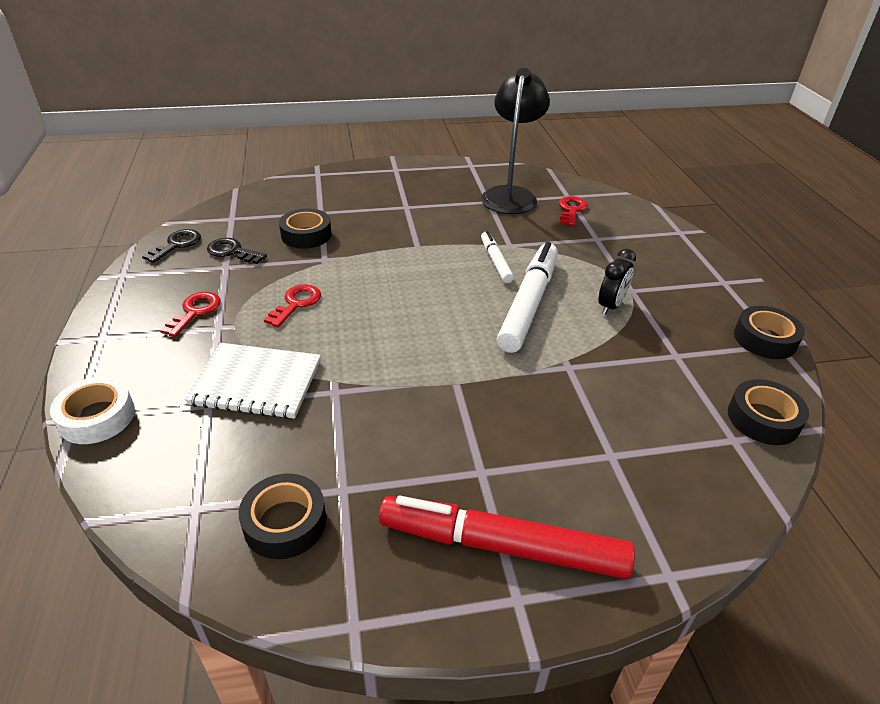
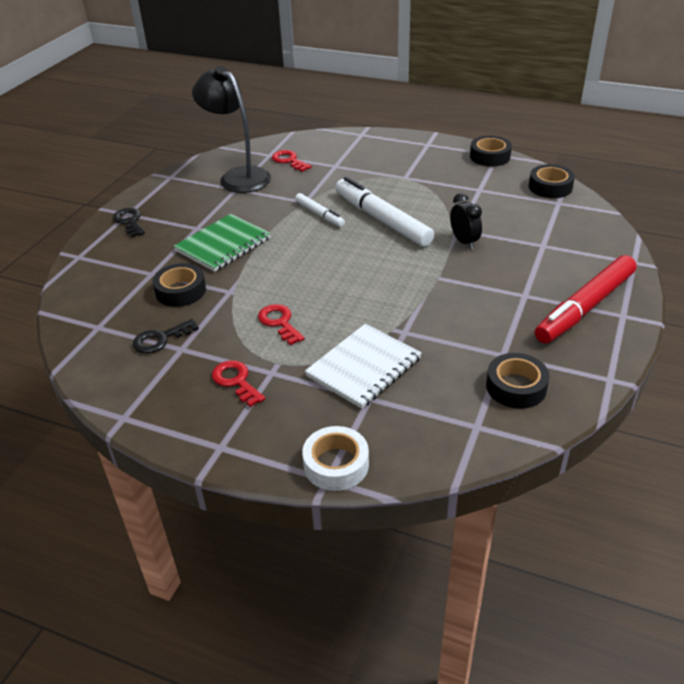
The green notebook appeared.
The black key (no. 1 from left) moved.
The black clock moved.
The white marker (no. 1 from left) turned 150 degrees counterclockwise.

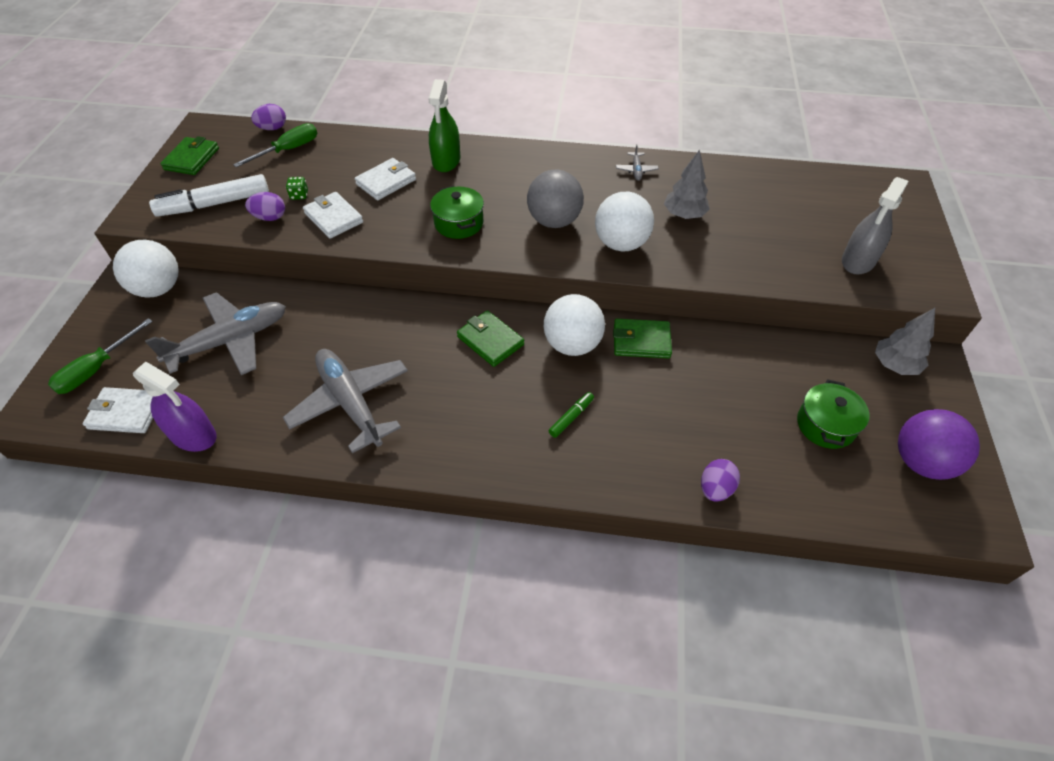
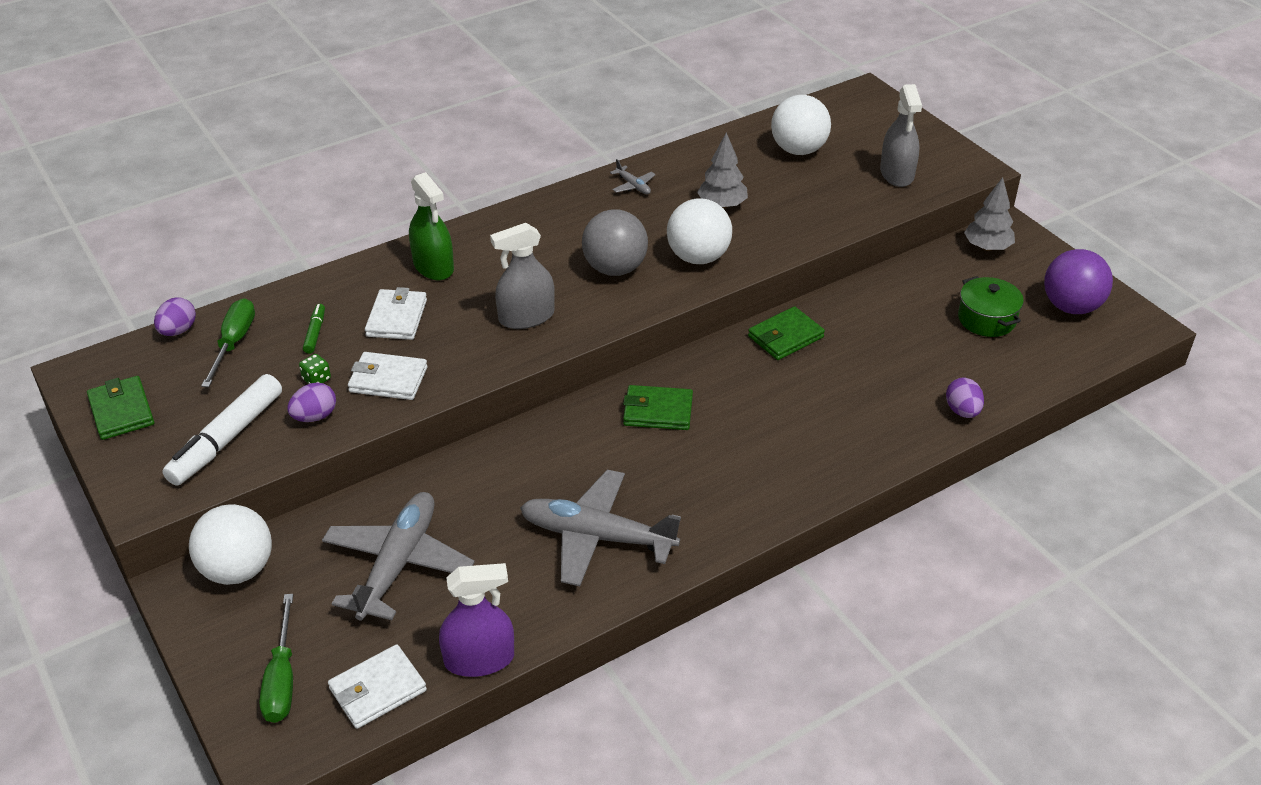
The white ball (no. 2 from left in the first image) moved.
The green marker moved.
The green pot (no. 1 from left) was replaced by the grey spray bottle (no. 1 from left).

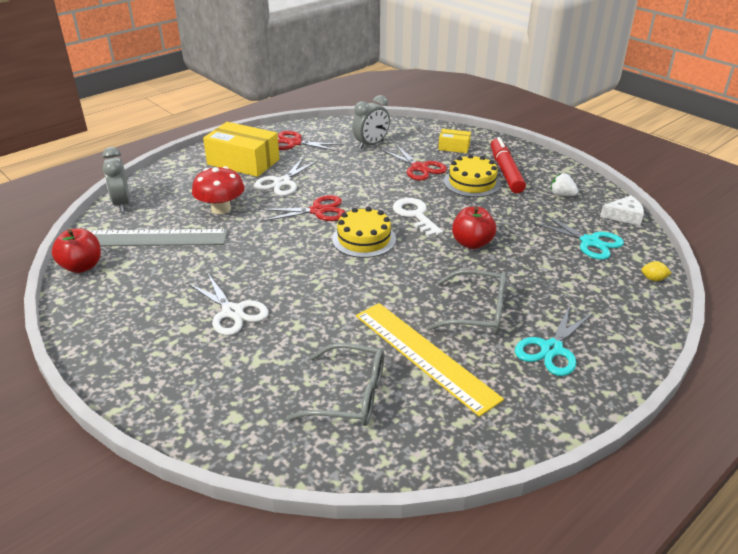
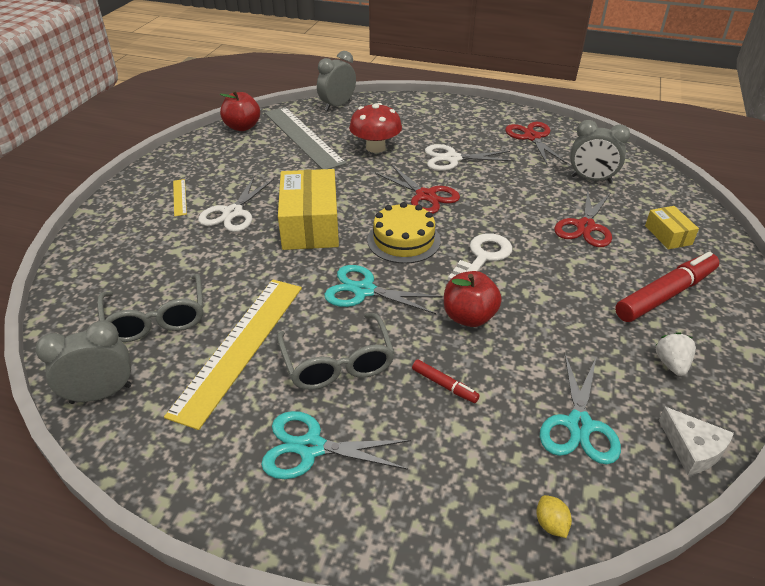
The yellow cake (no. 2 from left) disappeared.
The grey clock (no. 1 from left) appeared.
The yellow ruler (no. 1 from left) appeared.
The turquoise scissors (no. 2 from left) appeared.
The red marker (no. 1 from left) appeared.
The yellow box (no. 1 from left) moved.

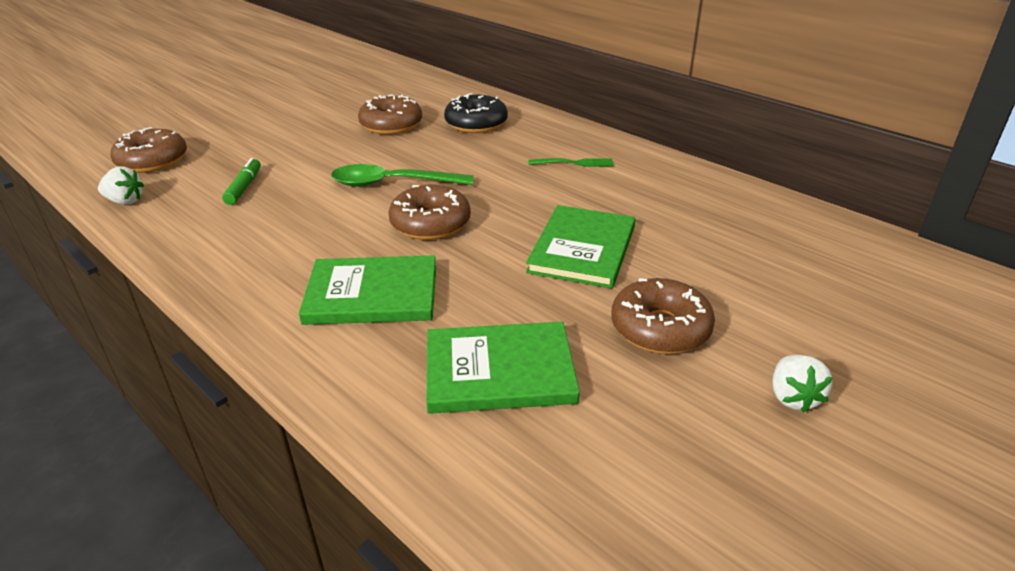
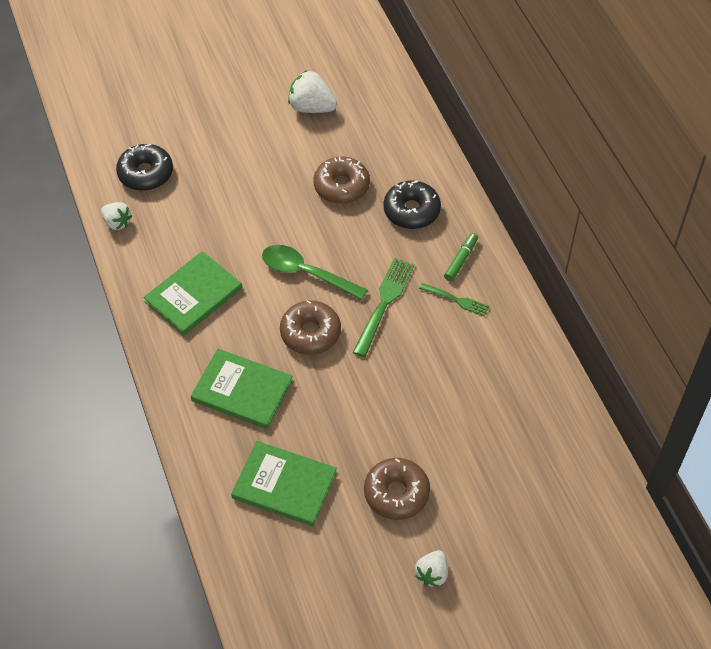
The white strawberry (no. 2 from left) appeared.
The green fork (no. 1 from left) appeared.
The green marker moved.
The green book (no. 3 from left in the first image) moved.
The brown donut (no. 1 from left) became the black donut (no. 1 from left).

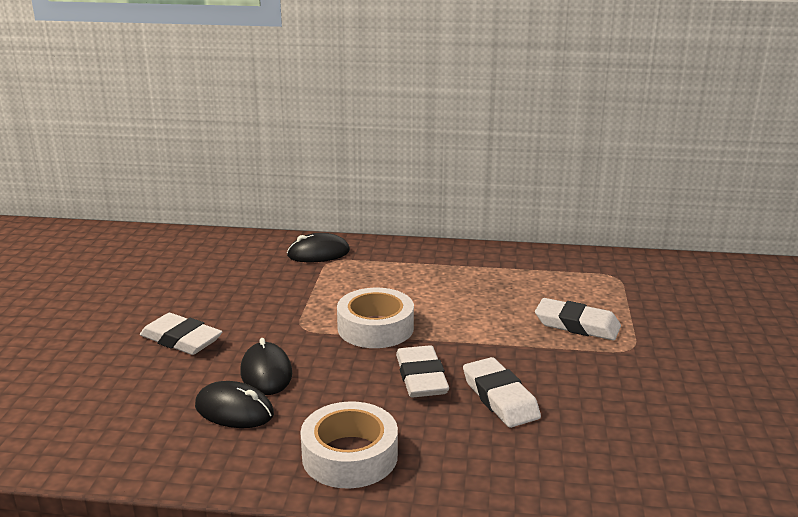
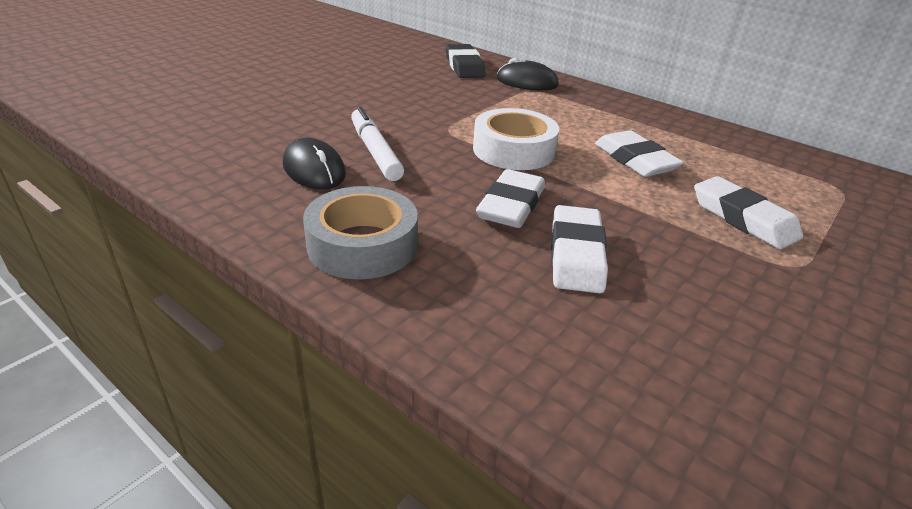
The black eraser appeared.
The white eraser (no. 1 from left in the first image) moved.
The black mouse (no. 2 from left) was replaced by the white marker.
The white tape (no. 1 from left) became the grey tape.

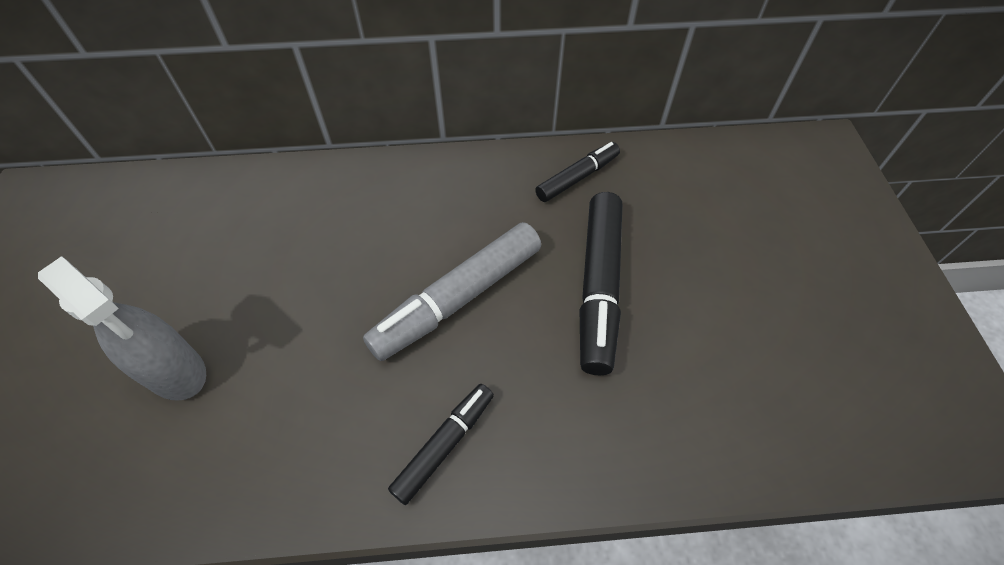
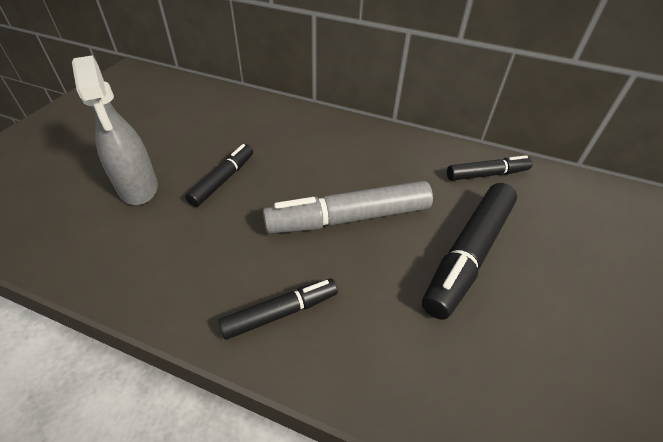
The black marker (no. 1 from left) appeared.

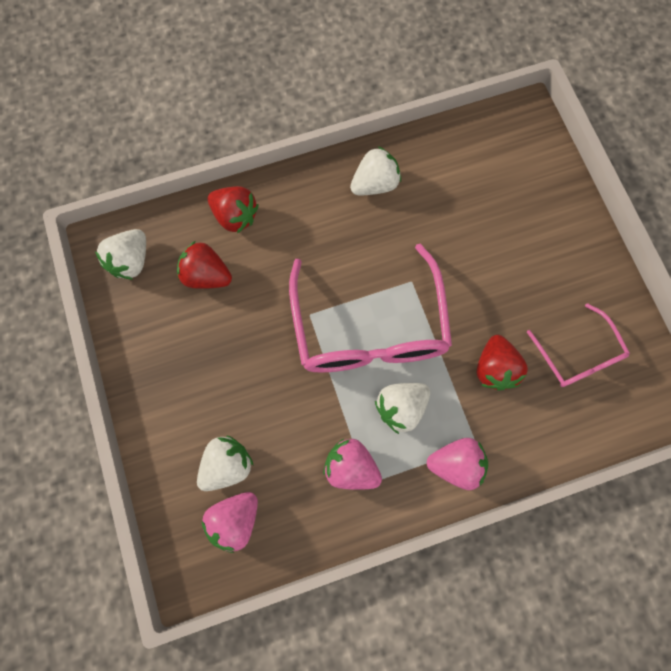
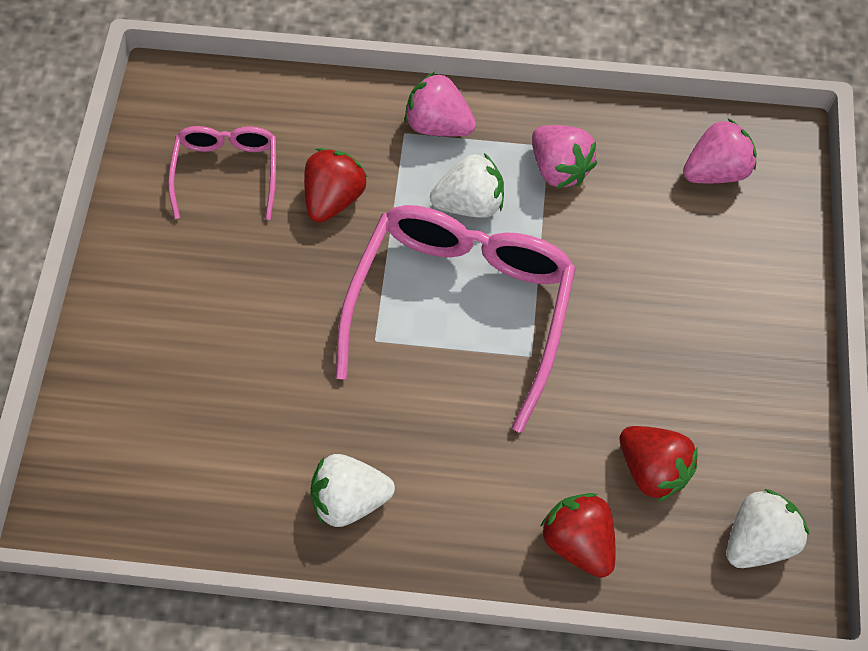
The white strawberry (no. 2 from left) disappeared.

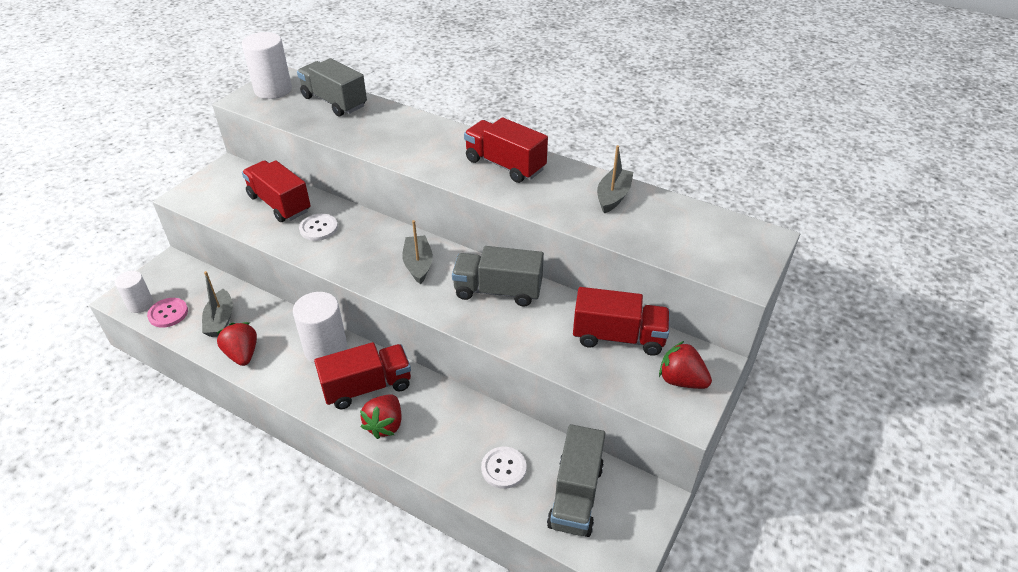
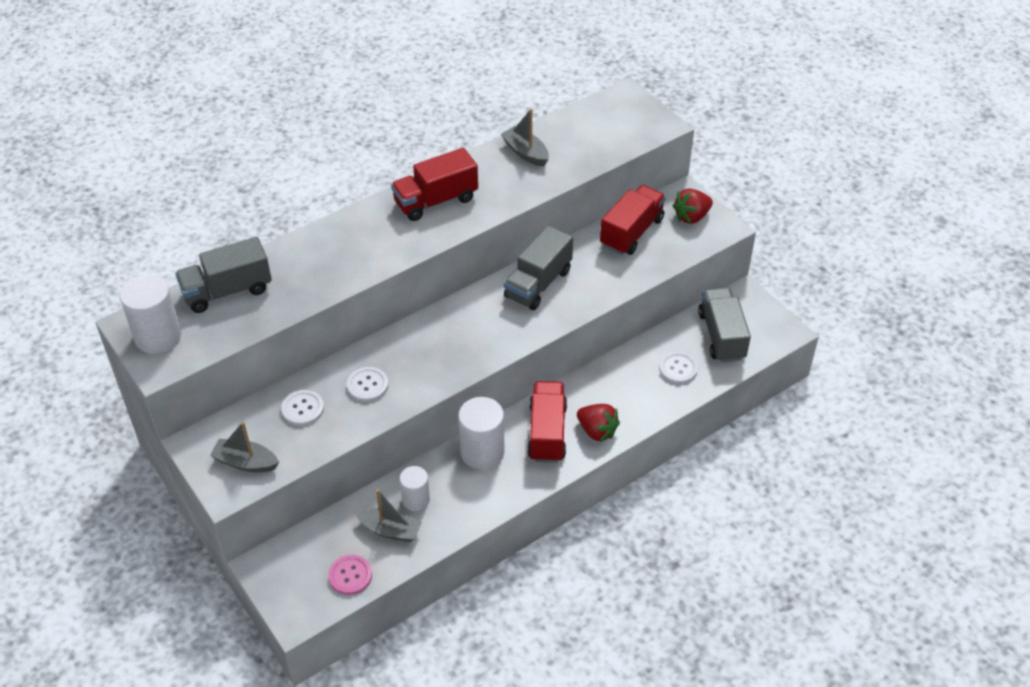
The red strawberry (no. 1 from left) disappeared.
The white cylinder (no. 1 from left in the first image) moved.
The grey boat (no. 2 from left in the first image) moved.
The red truck (no. 1 from left) was replaced by the white button (no. 1 from left).
The grey truck (no. 3 from left) turned 135 degrees counterclockwise.

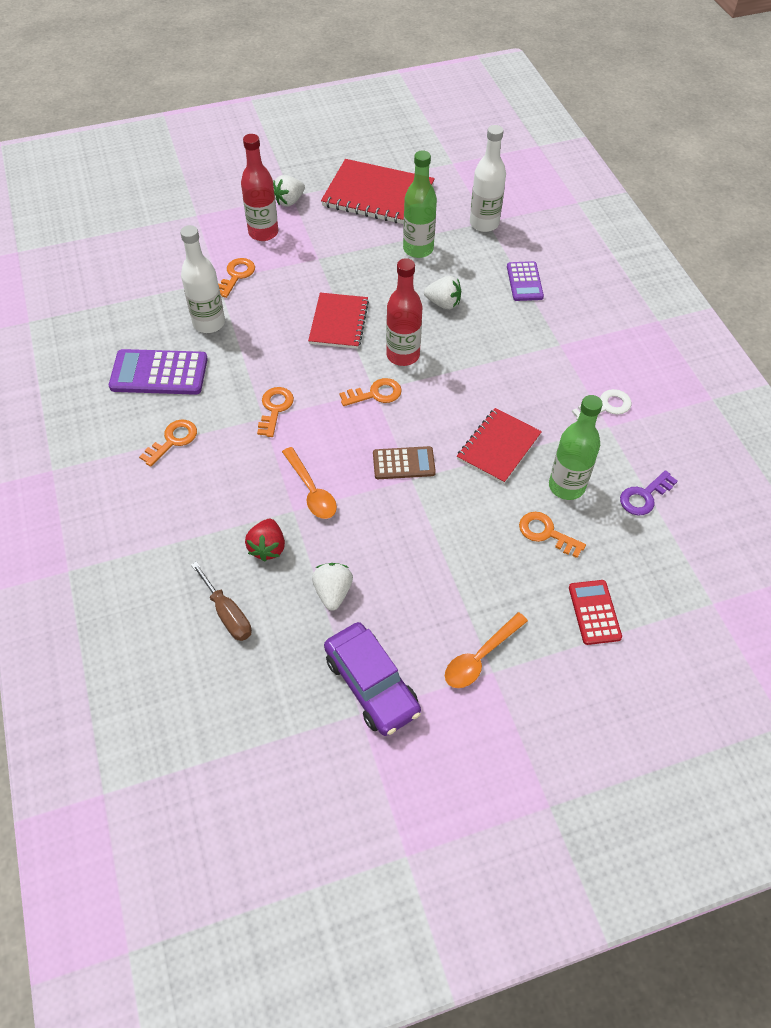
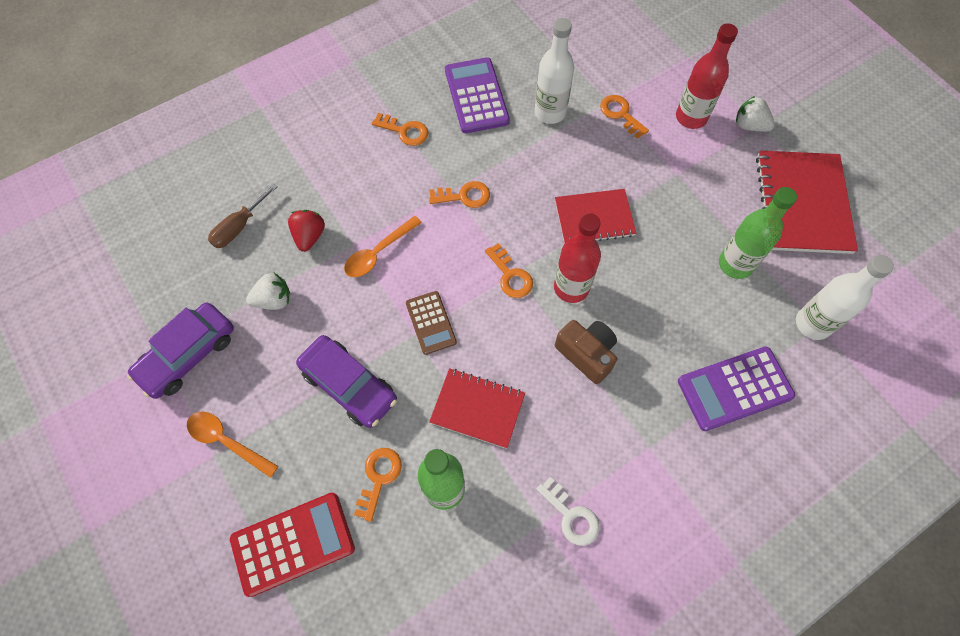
The white strawberry (no. 3 from left) disappeared.
The purple key disappeared.
The purple car (no. 2 from left) appeared.
The brown camera appeared.
The orange key (no. 2 from left in the first image) turned 135 degrees counterclockwise.
The red strawberry turned 105 degrees clockwise.
The purple calculator (no. 2 from left) changed to 1.61 times the size.
The red calculator changed to 1.61 times the size.

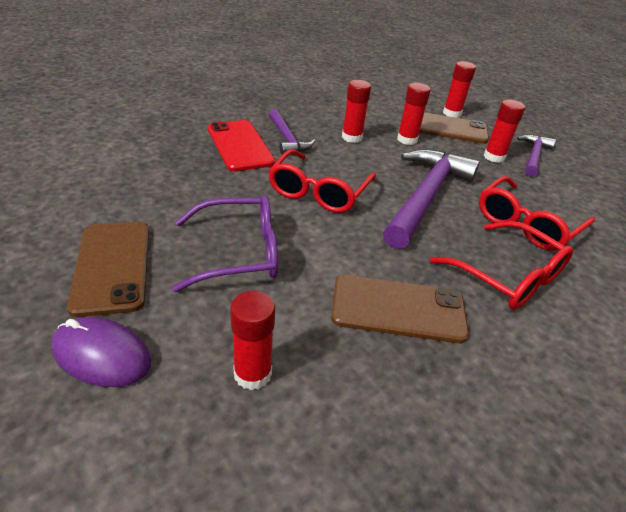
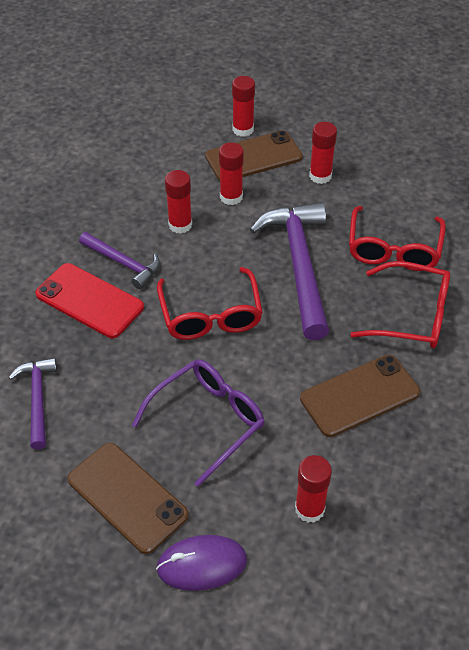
The purple hammer (no. 3 from left in the first image) moved.

